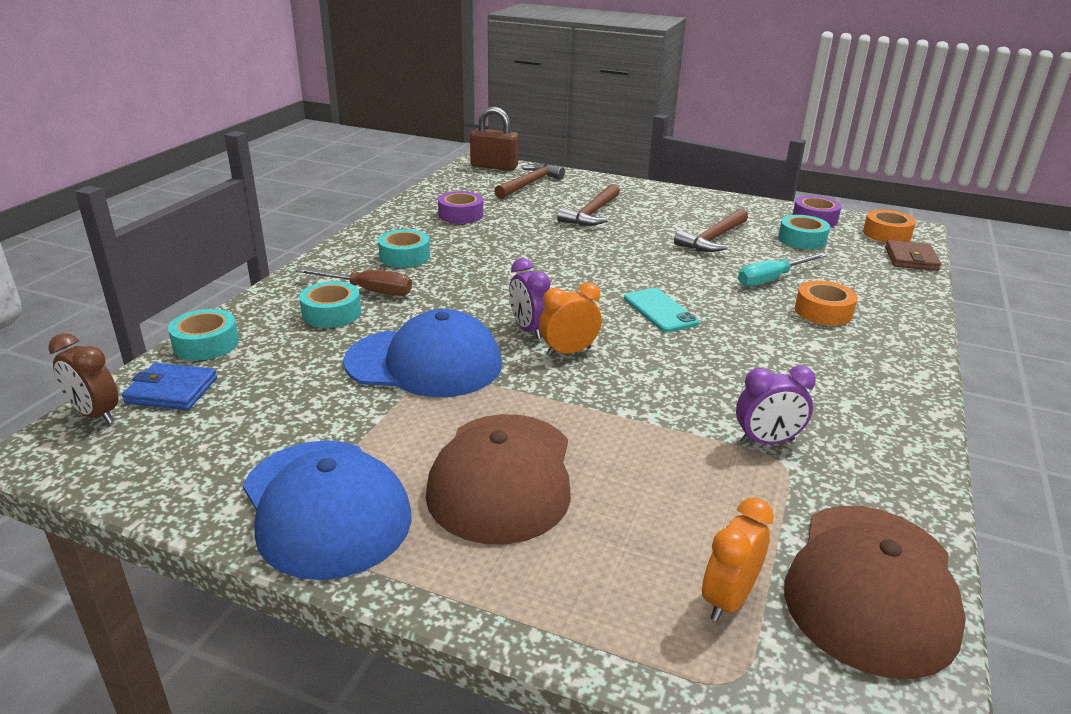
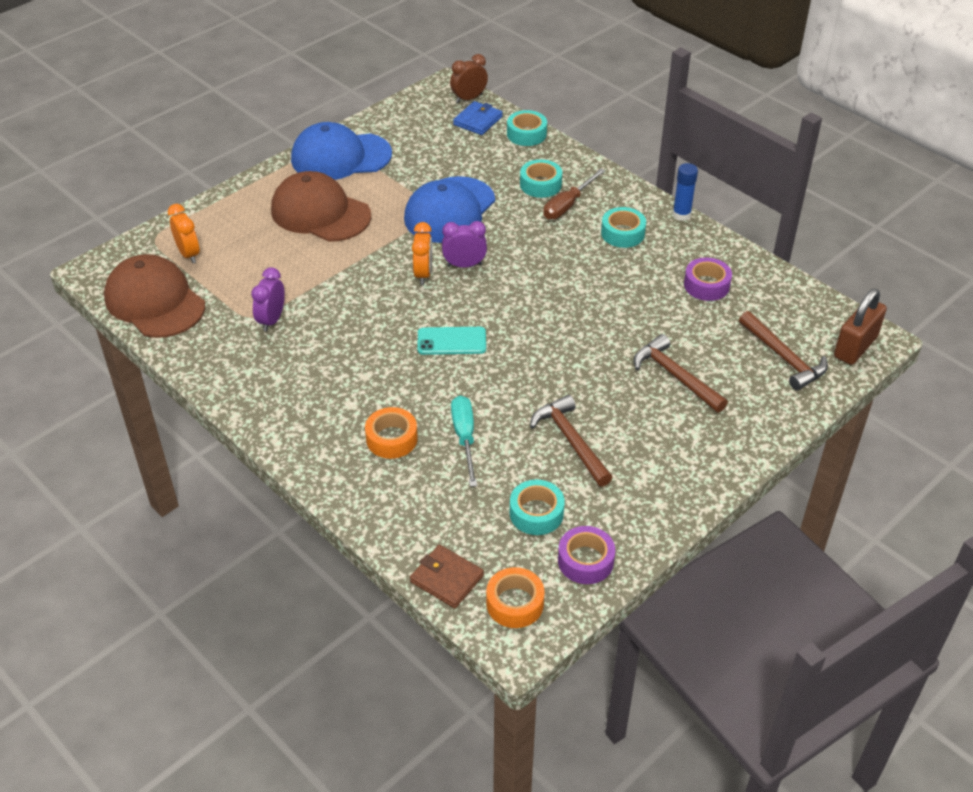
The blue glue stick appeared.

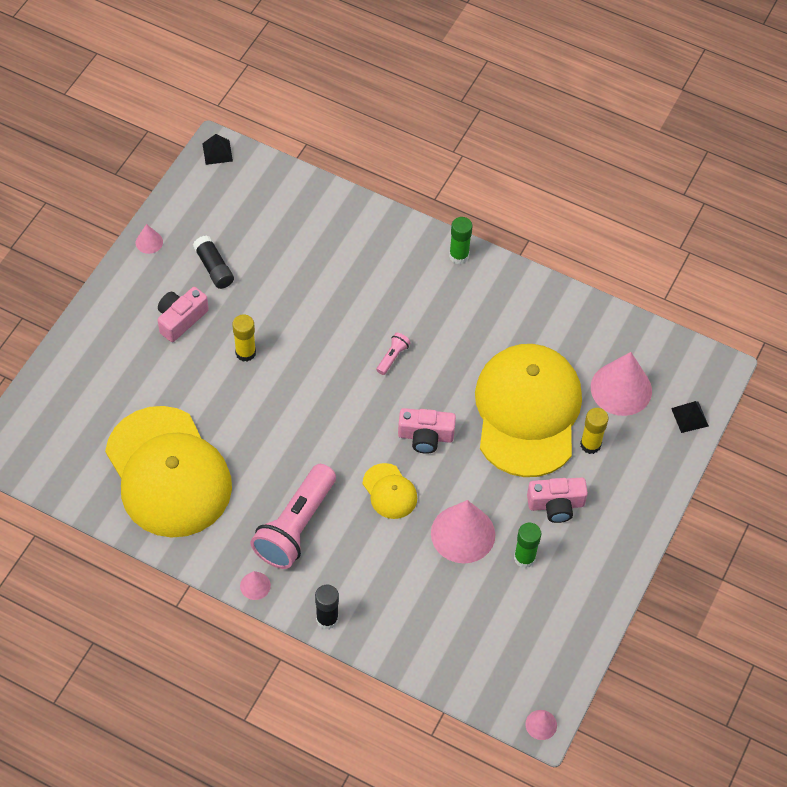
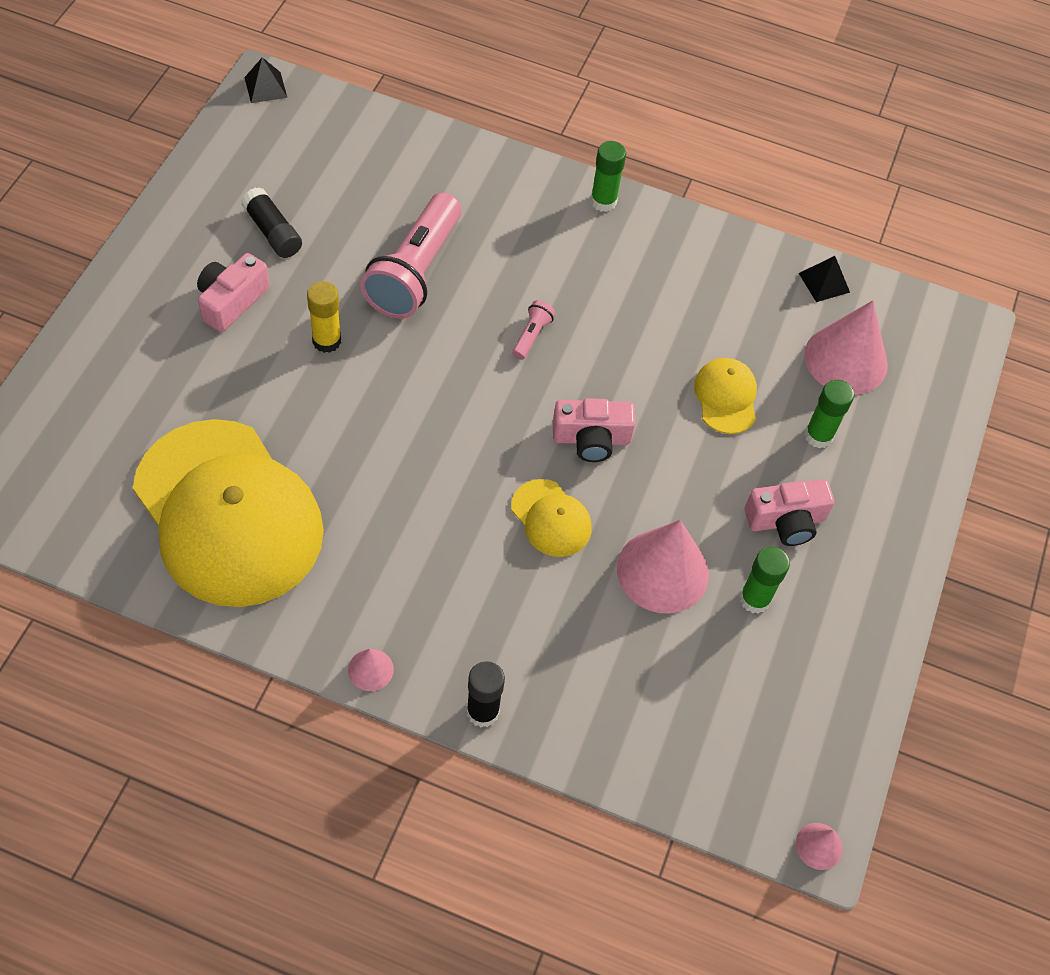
The pink cone (no. 1 from left) disappeared.
The pink flashlight (no. 1 from left) moved.
The black pyramid (no. 2 from left) moved.
The yellow glue stick (no. 2 from left) became the green glue stick (no. 3 from left).
The yellow cap (no. 3 from left) changed to 0.42 times the size.

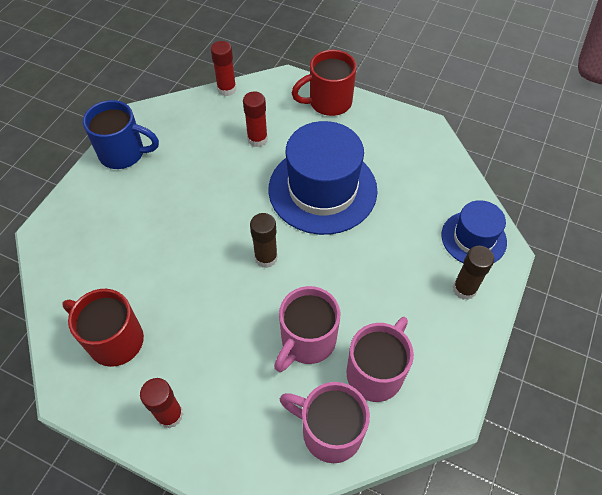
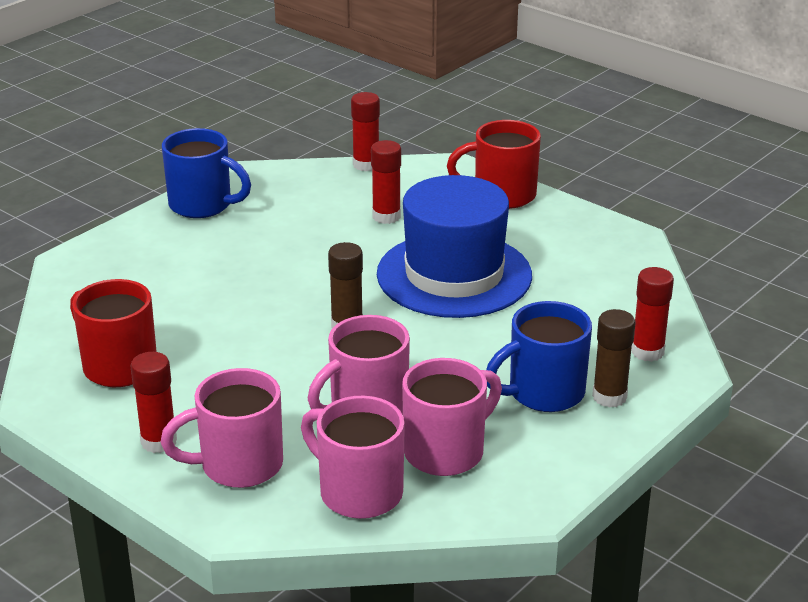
The pink mug (no. 1 from left) appeared.
The blue mug (no. 2 from left) appeared.
The blue hat (no. 2 from left) was replaced by the red glue stick (no. 4 from left).

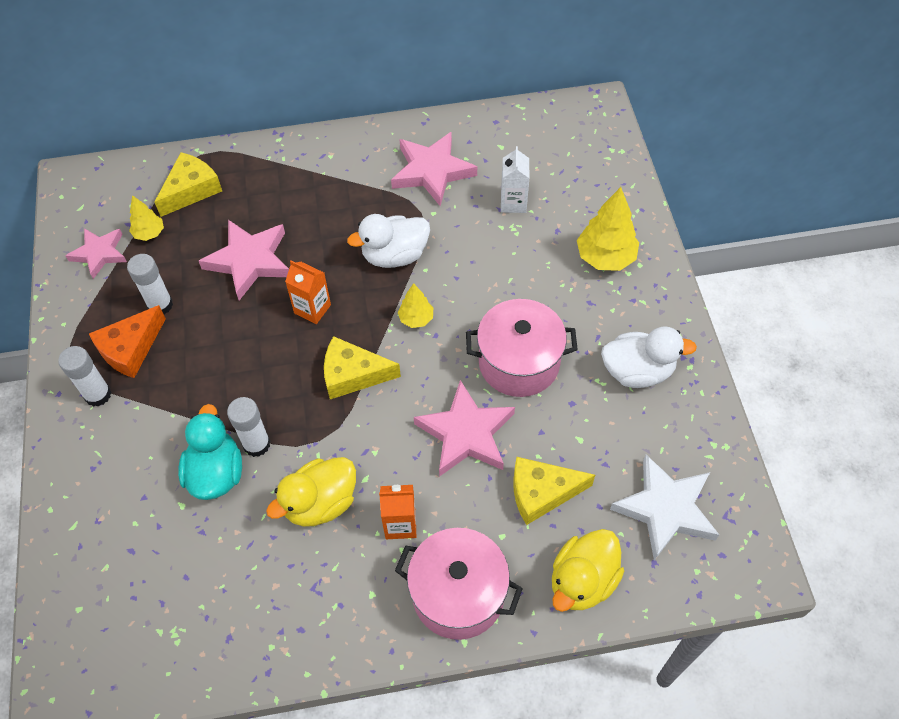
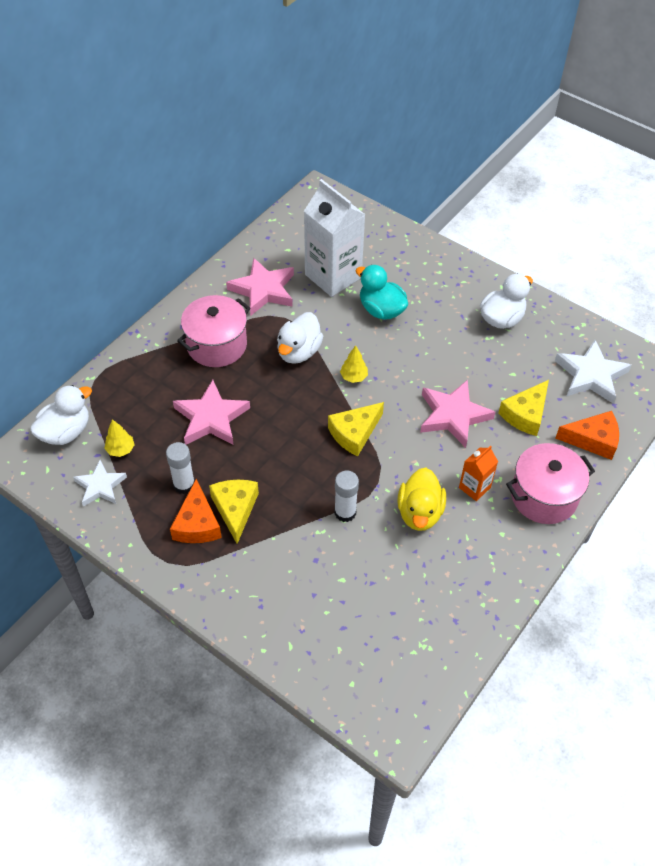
The white glue stick (no. 1 from left) disappeared.
The orange carton (no. 1 from left) disappeared.
The yellow tree (no. 3 from left) disappeared.
The white duck (no. 1 from left) appeared.
The yellow cheese (no. 1 from left) moved.
The turquoise duck moved.
The pink pot (no. 2 from left in the first image) moved.
The yellow duck (no. 2 from left) was replaced by the orange cheese (no. 2 from left).
The pink star (no. 1 from left) became the white star (no. 1 from left).
The white carton changed to 2.07 times the size.

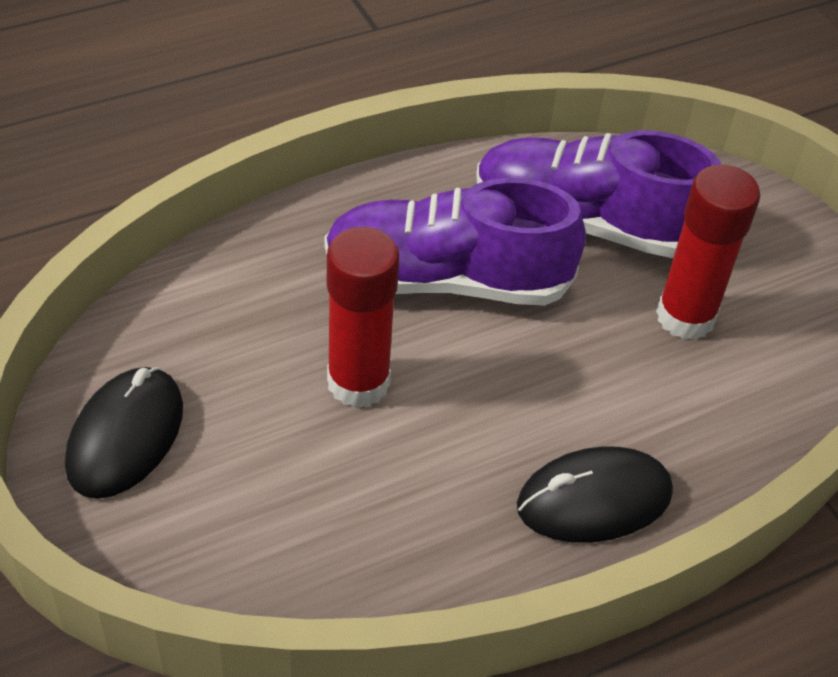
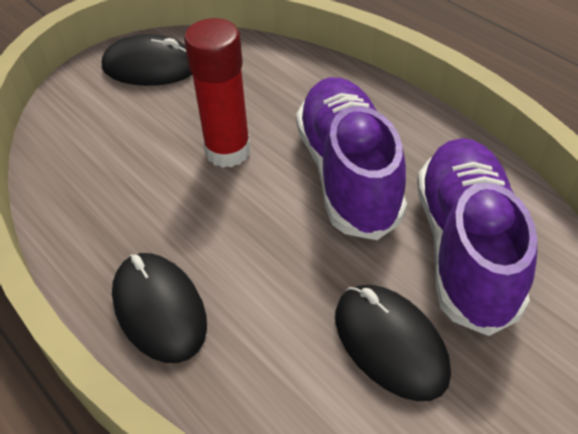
The red glue stick (no. 2 from left) was replaced by the black mouse (no. 3 from left).

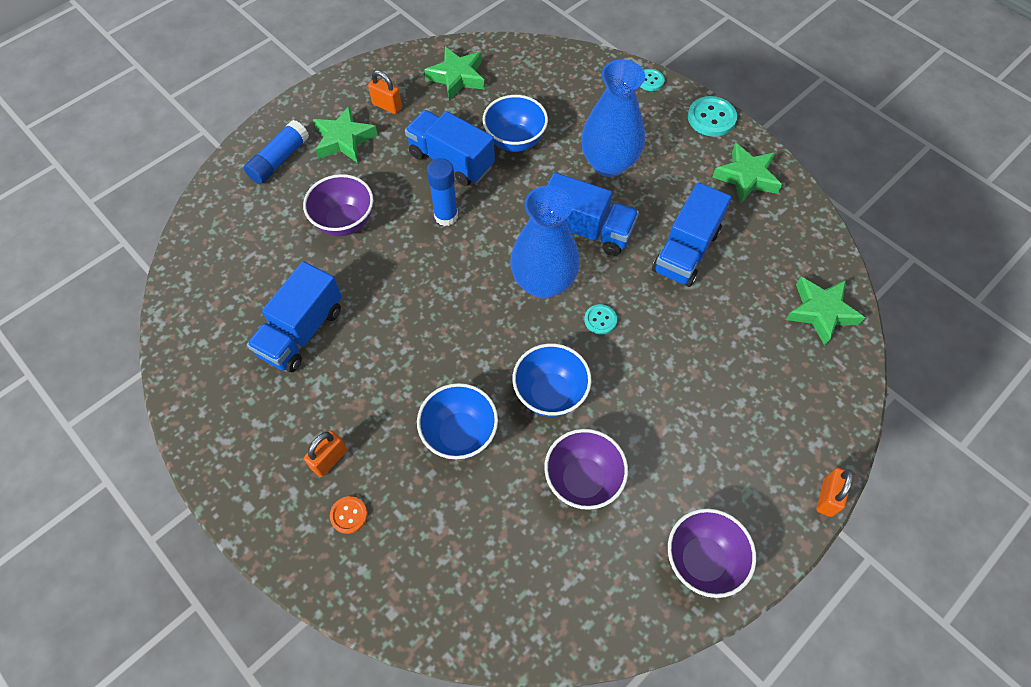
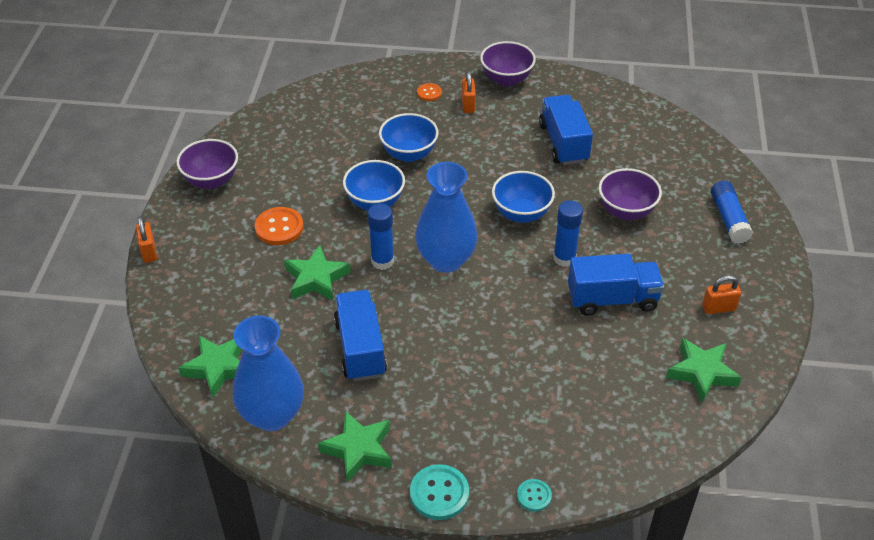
The blue truck (no. 3 from left) disappeared.
The orange button (no. 1 from left) appeared.
The green star (no. 1 from left in the first image) moved.
The blue bowl (no. 2 from left in the first image) moved.
The purple bowl (no. 2 from left) moved.
The blue vase (no. 2 from left in the first image) moved.
The turquoise button (no. 1 from left) was replaced by the blue glue stick (no. 1 from left).

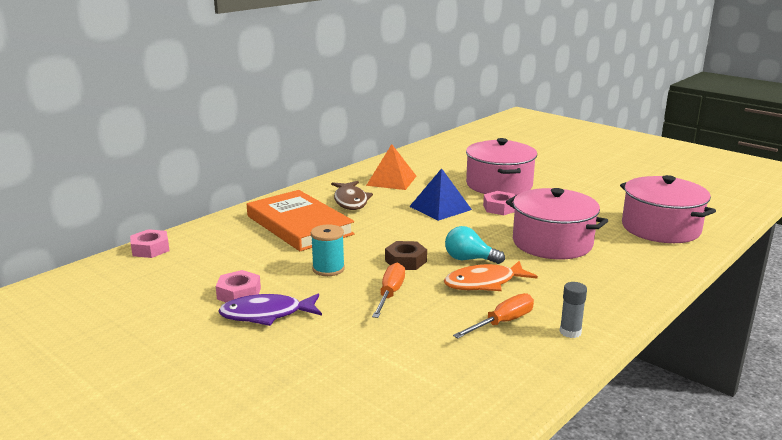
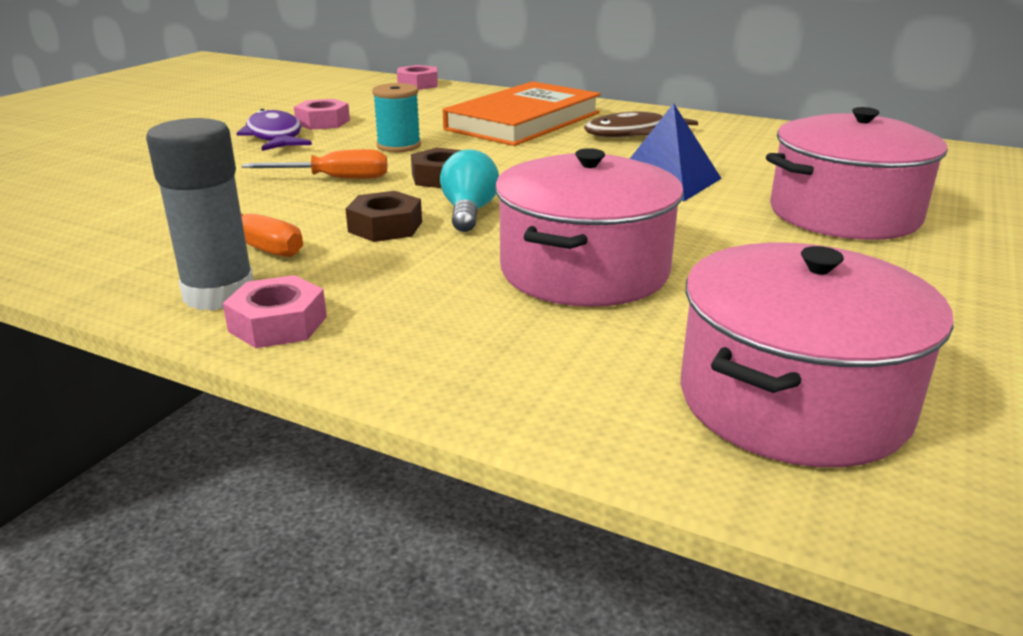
The orange pyramid disappeared.
The pink nut (no. 3 from left in the first image) moved.
The orange fish was replaced by the brown nut (no. 1 from left).
The grey glue stick changed to 1.80 times the size.

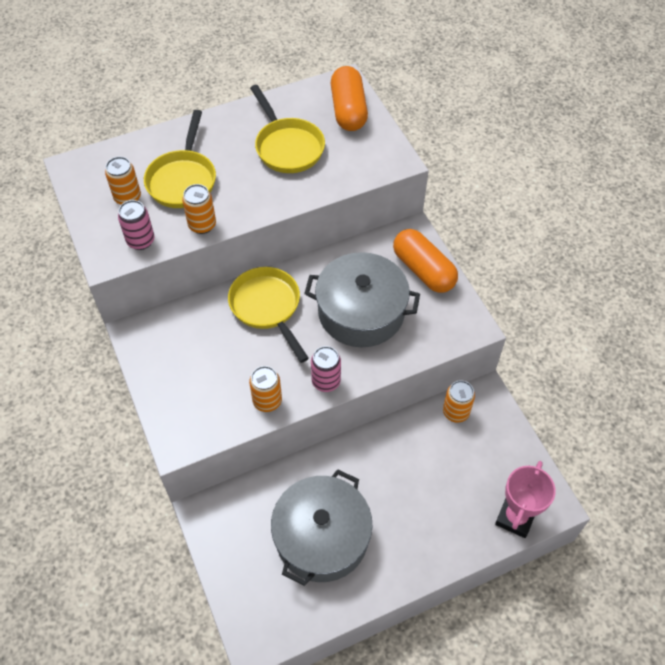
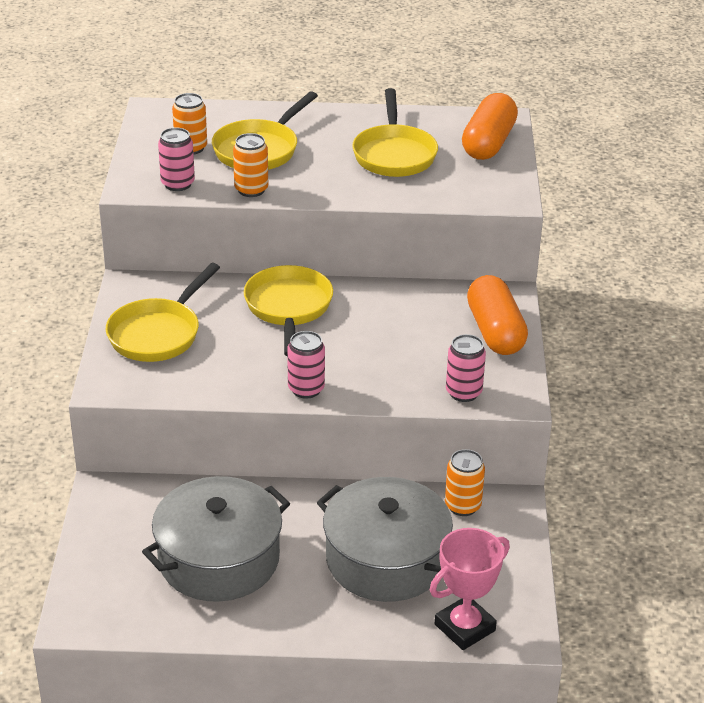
The orange can (no. 3 from left) disappeared.
The yellow pan (no. 1 from left) appeared.
The pink can (no. 3 from left) appeared.
The grey pot (no. 2 from left) moved.

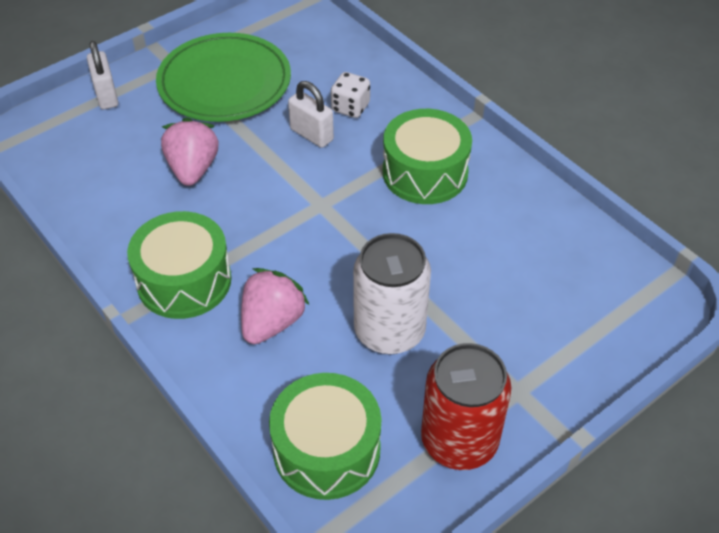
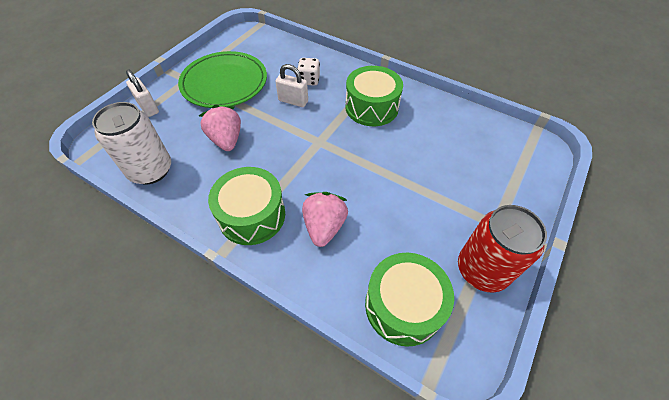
The white can moved.

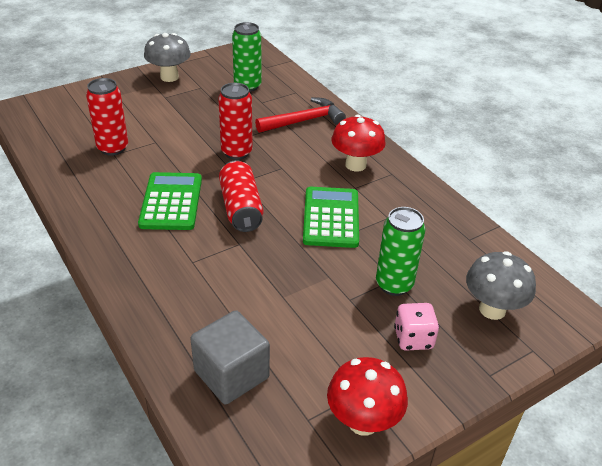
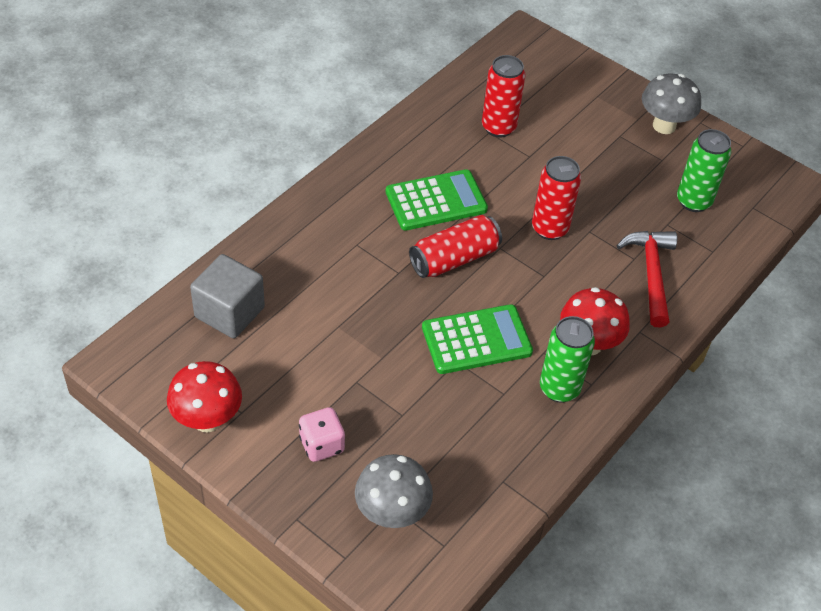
The green can (no. 2 from left in the first image) moved.
The red hammer turned 135 degrees counterclockwise.

